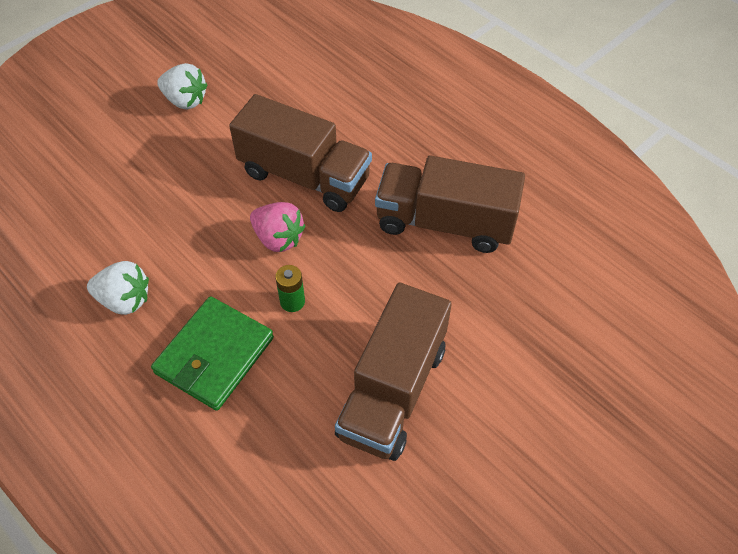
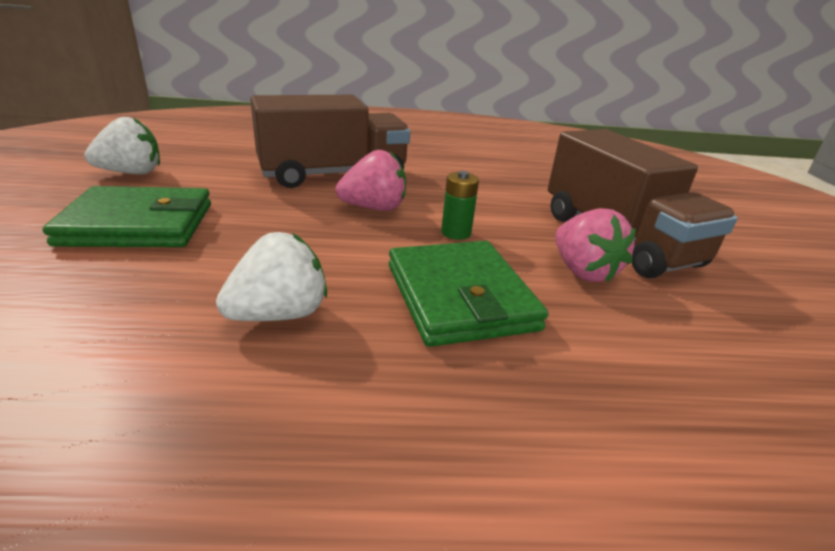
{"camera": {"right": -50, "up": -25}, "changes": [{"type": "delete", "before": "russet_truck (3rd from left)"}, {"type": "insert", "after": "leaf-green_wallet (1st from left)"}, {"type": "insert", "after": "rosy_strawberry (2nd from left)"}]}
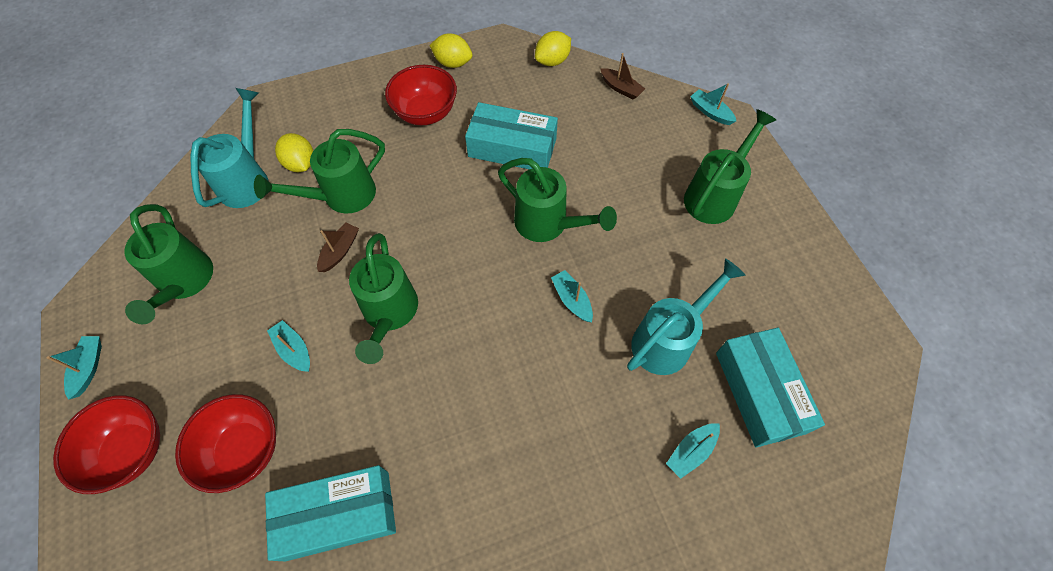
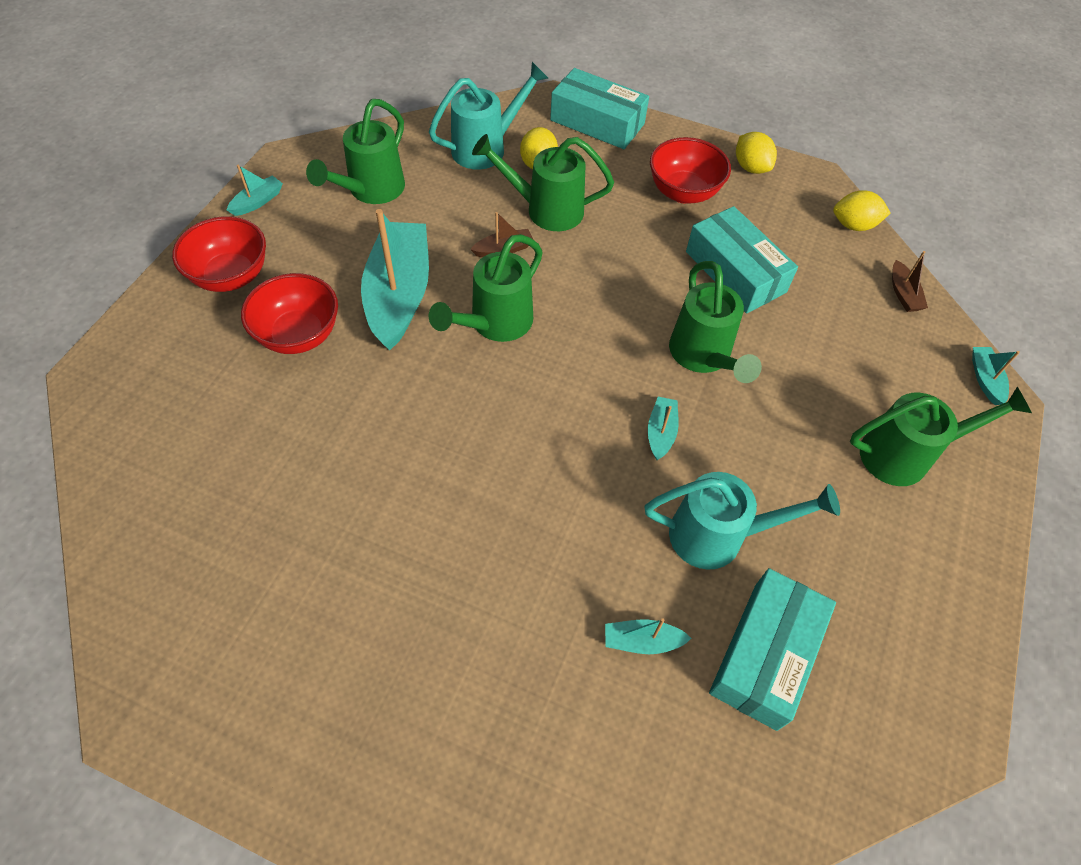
{"camera": {"right": 40, "up": -5}, "changes": [{"type": "move", "before": "turquoise_box (1st from left)"}, {"type": "resize", "before": "turquoise_sailboat (2nd from left)", "scale": 2.36}]}
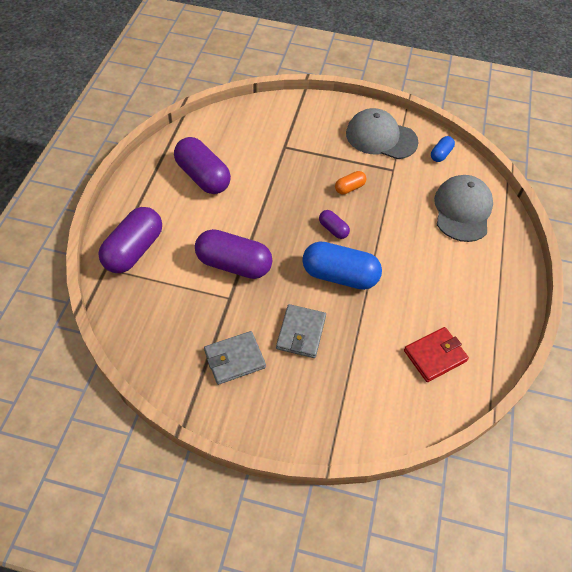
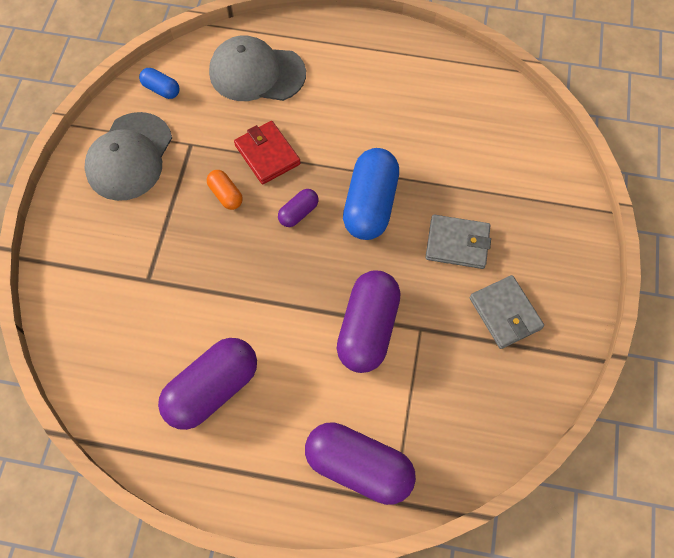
{"camera": {"right": -90, "up": 10}, "changes": [{"type": "move", "before": "red_wallet"}]}
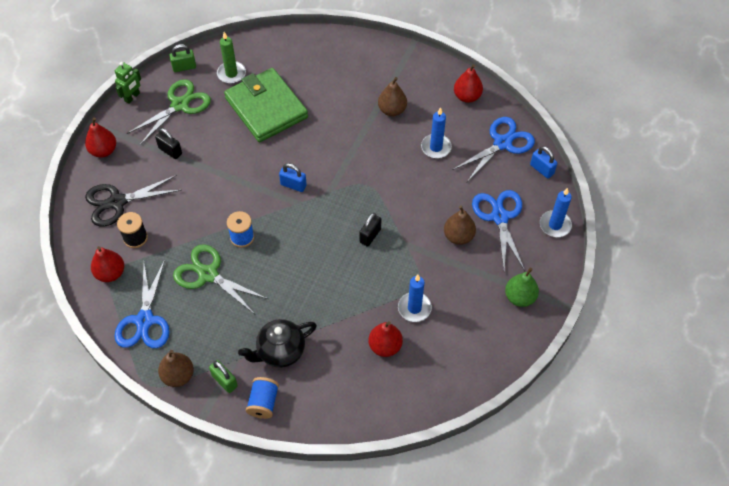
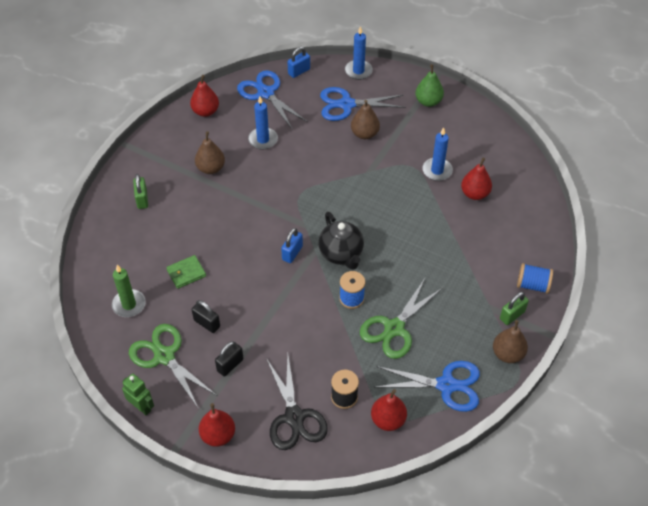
{"camera": {"right": -85, "up": -5}, "changes": [{"type": "move", "before": "leaf-green_lock (1st from left)"}, {"type": "resize", "before": "leaf-green_wallet", "scale": 0.42}, {"type": "move", "before": "black_china_teapot"}, {"type": "move", "before": "black_lock (2nd from left in the first image)", "after": "black_lock (1st from left)"}]}
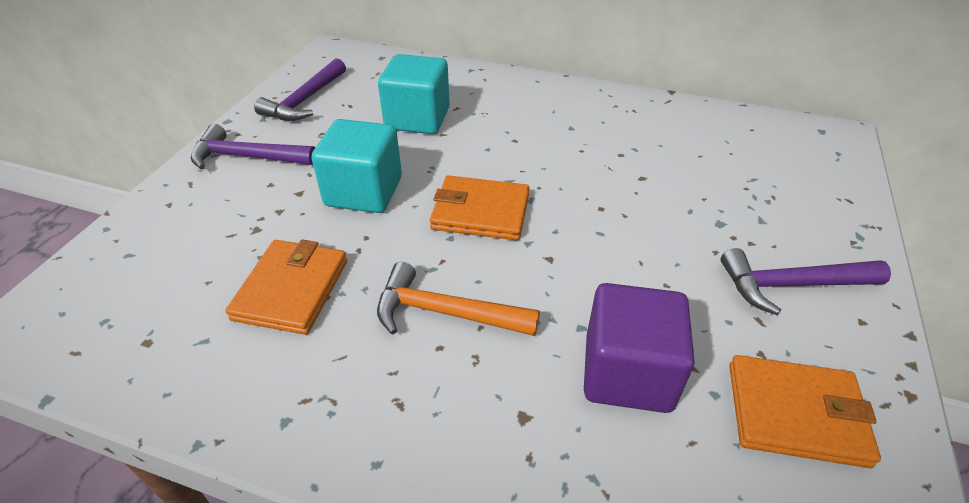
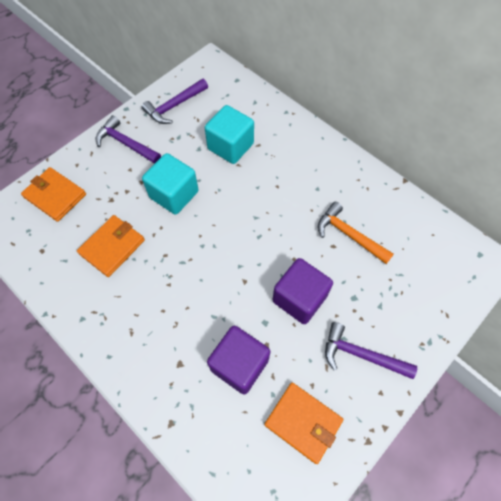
{"camera": {"right": 25, "up": 20}, "changes": [{"type": "move", "before": "orange_claw_hammer"}, {"type": "move", "before": "orange_wallet (2nd from left in the first image)", "after": "orange_wallet (1st from left)"}, {"type": "insert", "after": "violet_cube (2nd from left)"}]}
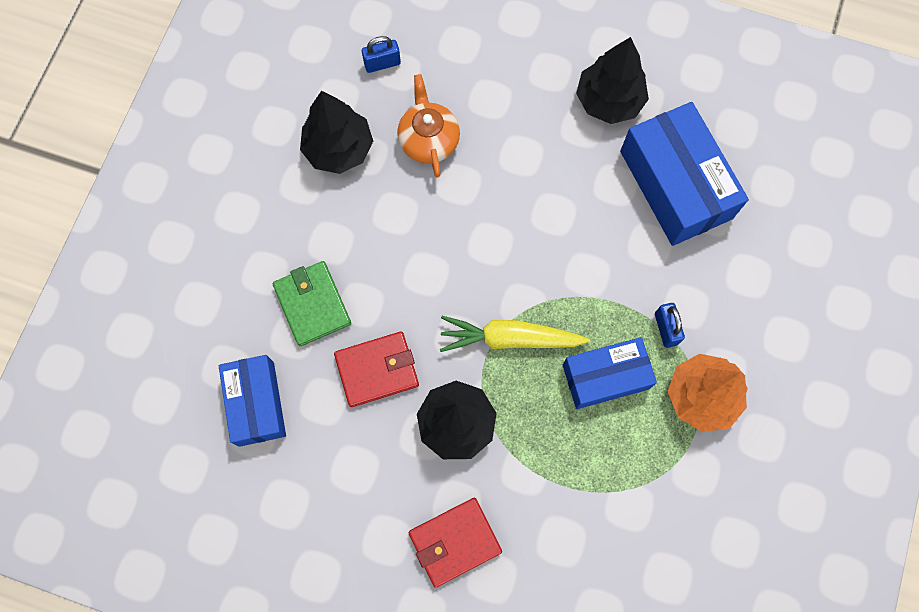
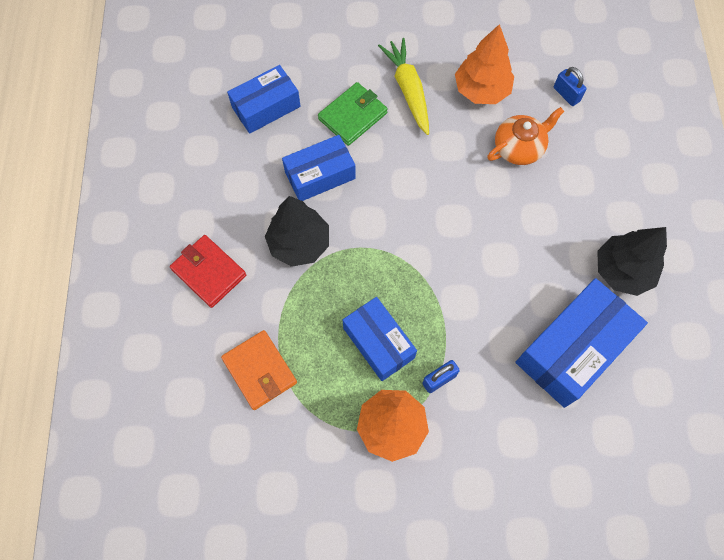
{"camera": {"right": 70, "up": -5}, "changes": [{"type": "recolor", "before": "black_tree (1st from left)", "after": "orange_tree (2nd from left)"}, {"type": "replace", "before": "red_wallet (1st from left)", "after": "royal_blue_box (2nd from left)"}, {"type": "move", "before": "yellow_toy_carrot"}, {"type": "insert", "after": "orange_wallet"}]}
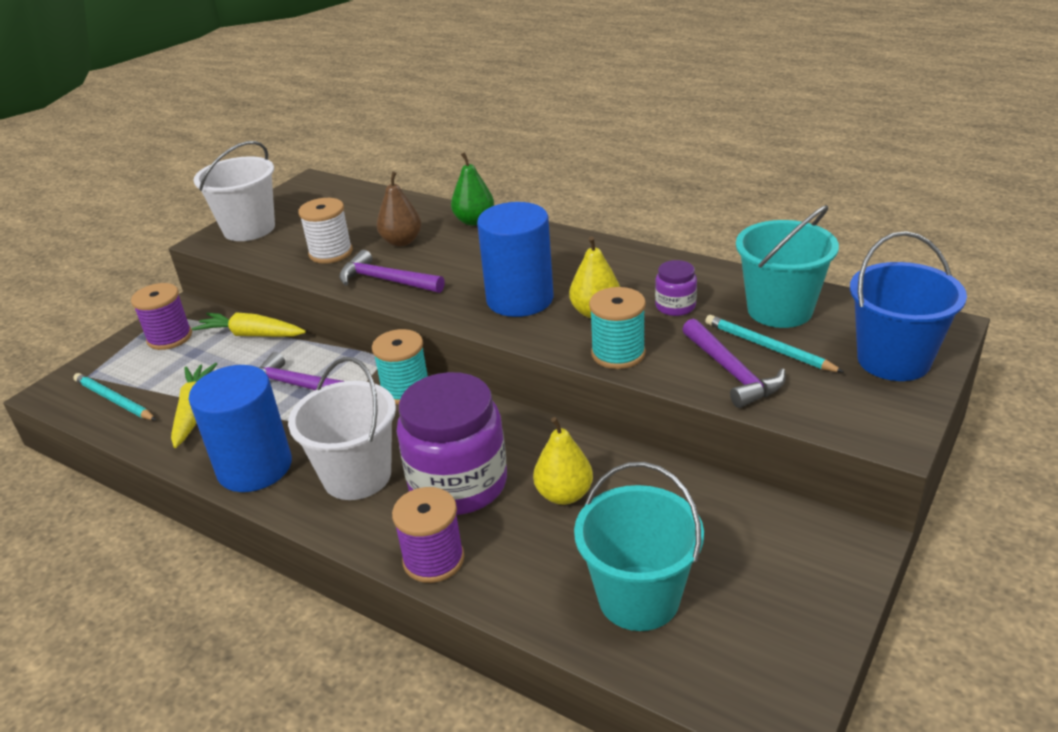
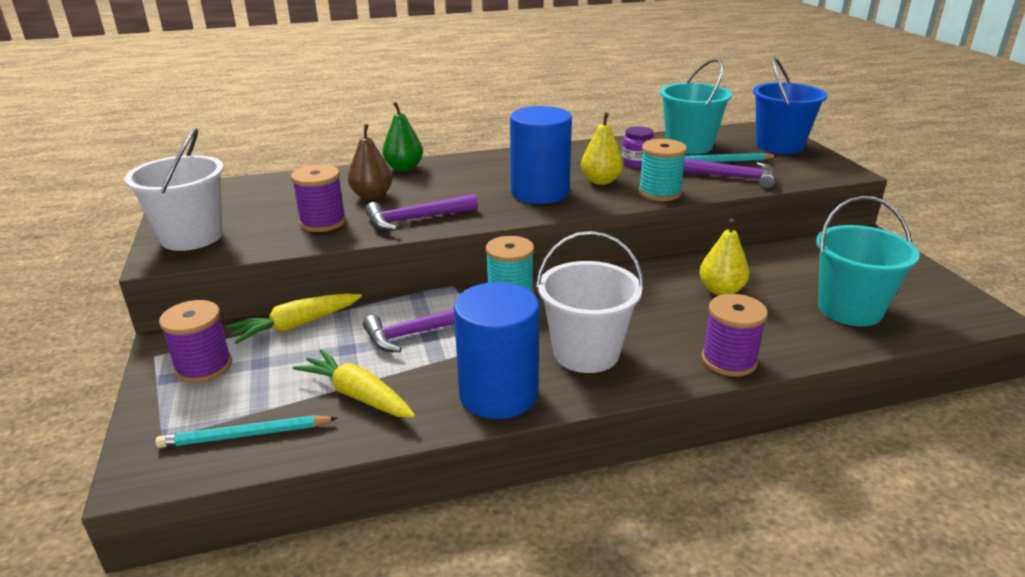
{"camera": {"right": -50, "up": -5}, "changes": [{"type": "recolor", "before": "snow-white_bobbin", "after": "violet_bobbin (2nd from left)"}, {"type": "delete", "before": "violet_preserve_jar (1st from left)"}]}
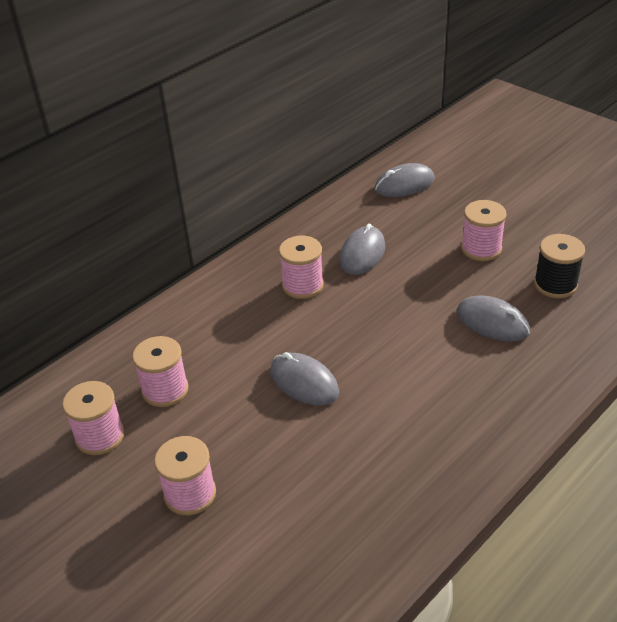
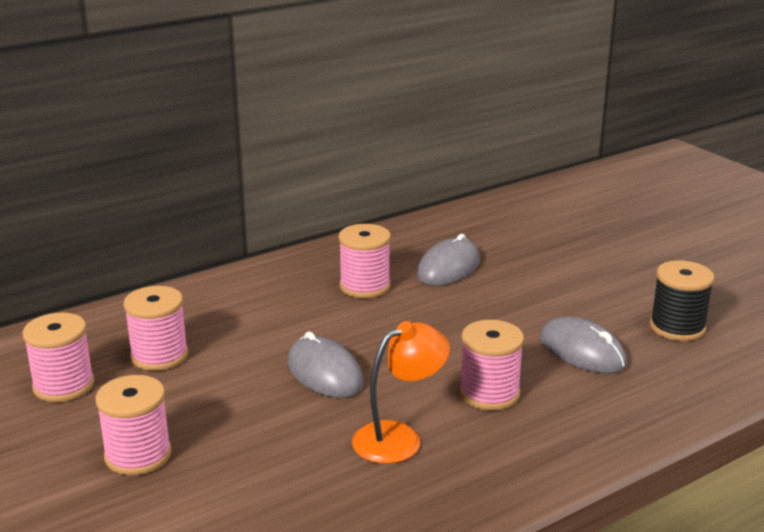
{"camera": {"right": 10, "up": -15}, "changes": [{"type": "delete", "before": "grey_computer_mouse (3rd from left)"}, {"type": "move", "before": "rosy_bobbin (5th from left)"}, {"type": "insert", "after": "orange_lamp"}]}
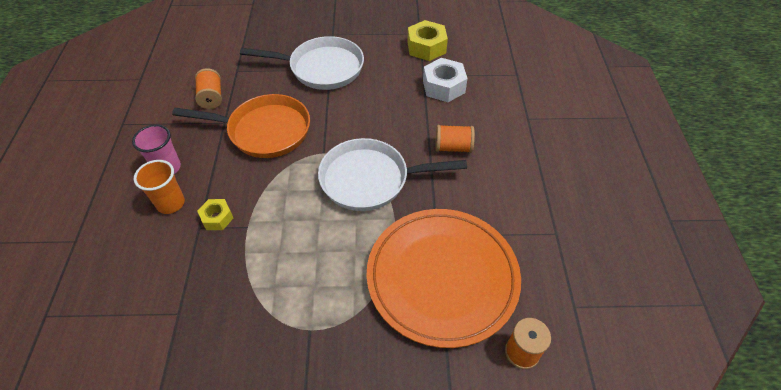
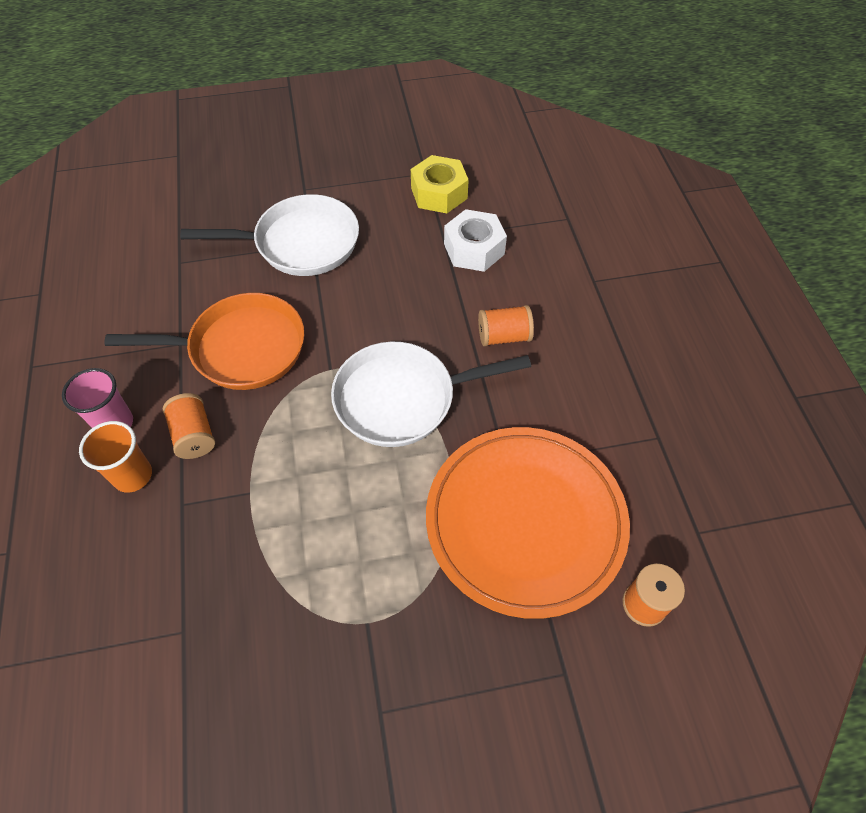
{"camera": {"right": -10, "up": 5}, "changes": [{"type": "move", "before": "orange_bobbin (1st from left)"}, {"type": "delete", "before": "yellow_nut (1st from left)"}]}
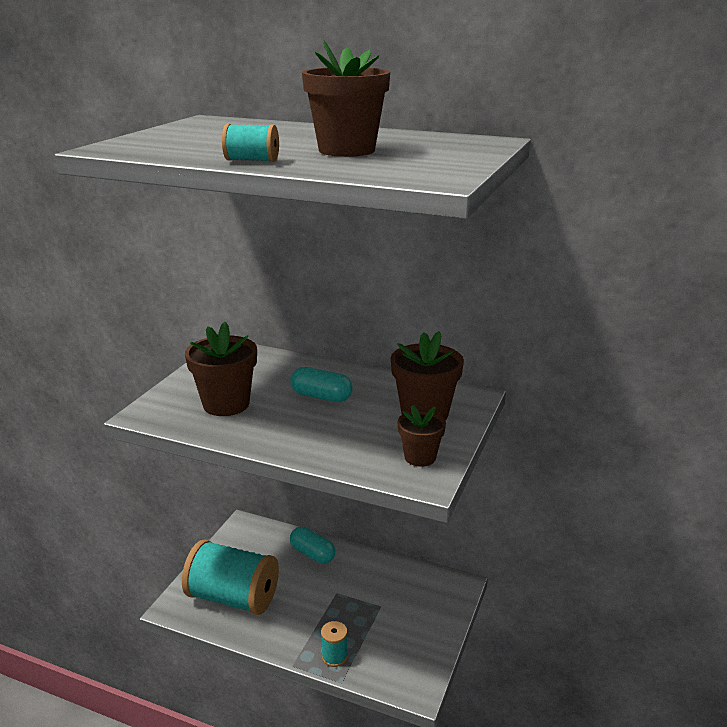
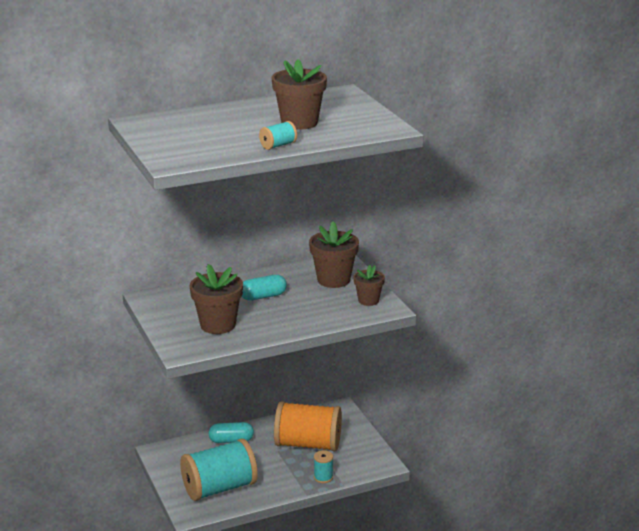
{"camera": {"right": -45, "up": 0}, "changes": [{"type": "insert", "after": "orange_bobbin"}]}
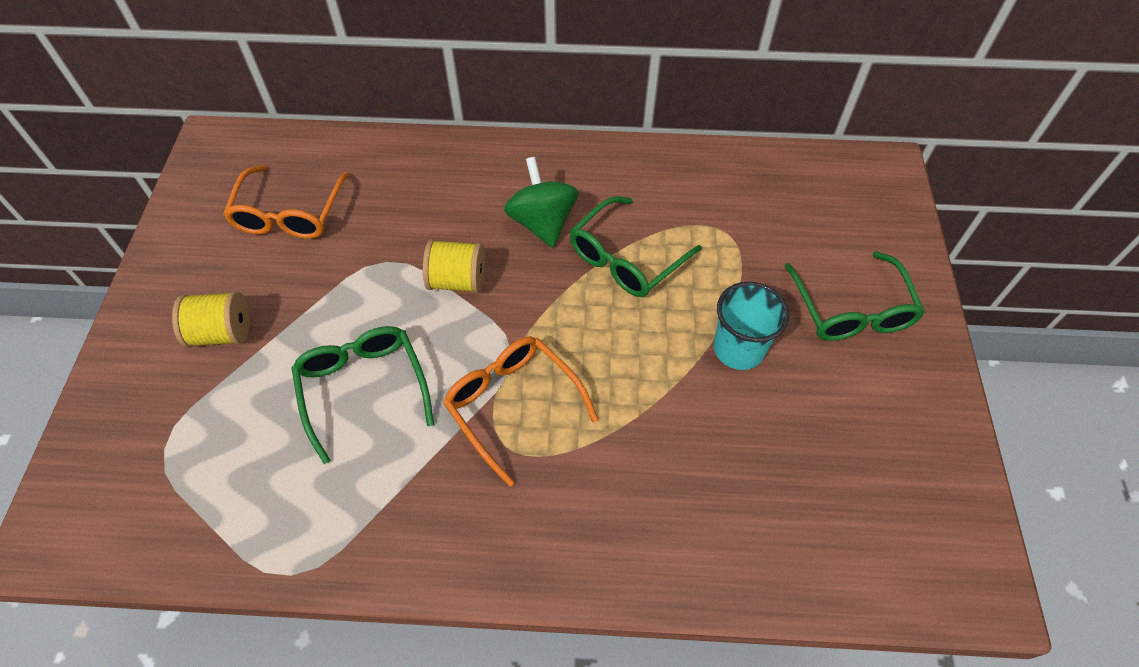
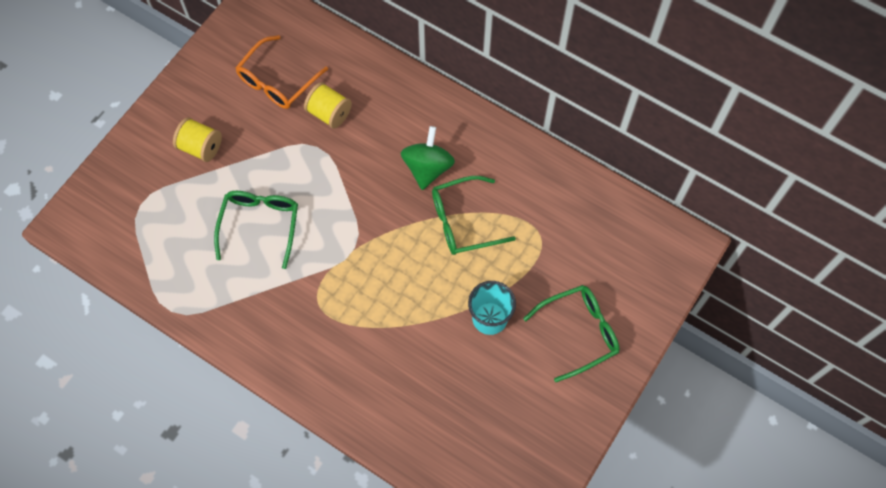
{"camera": {"right": 30, "up": 10}, "changes": [{"type": "move", "before": "yellow_bobbin (2nd from left)"}, {"type": "delete", "before": "orange_spectacles (2nd from left)"}, {"type": "rotate", "before": "leaf-green_spectacles (3rd from left)", "turn": -135}]}
